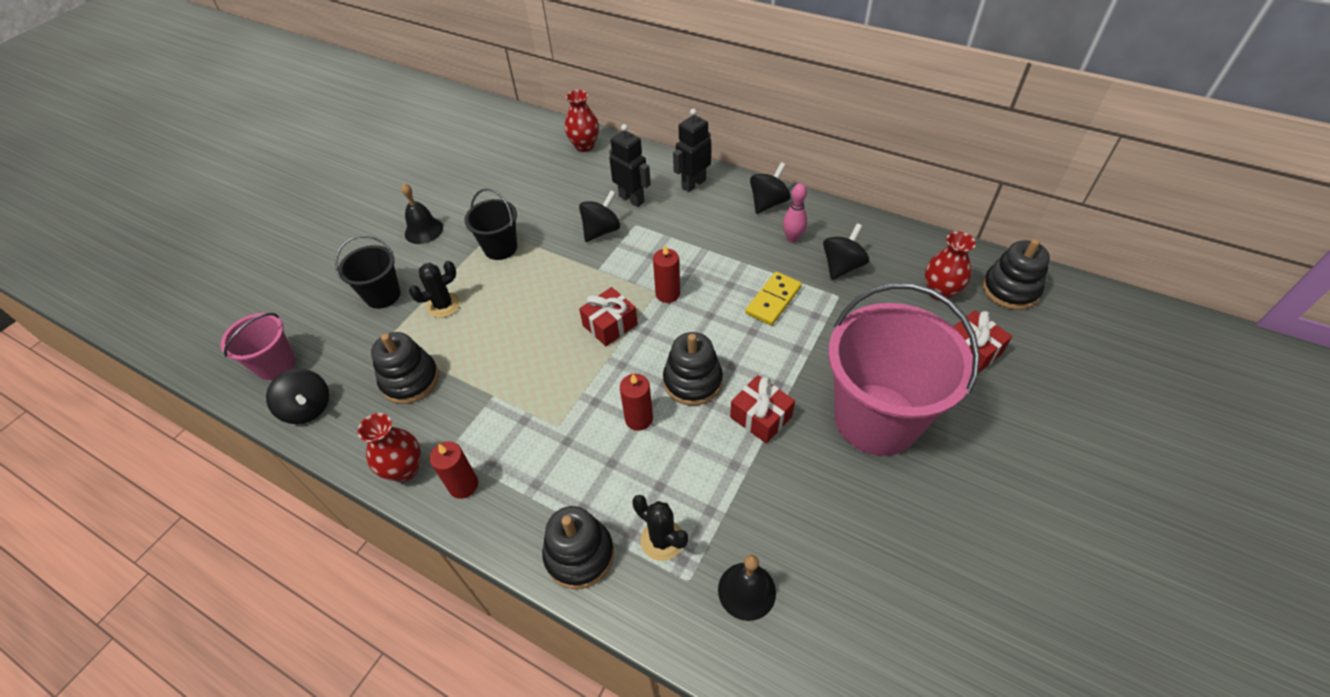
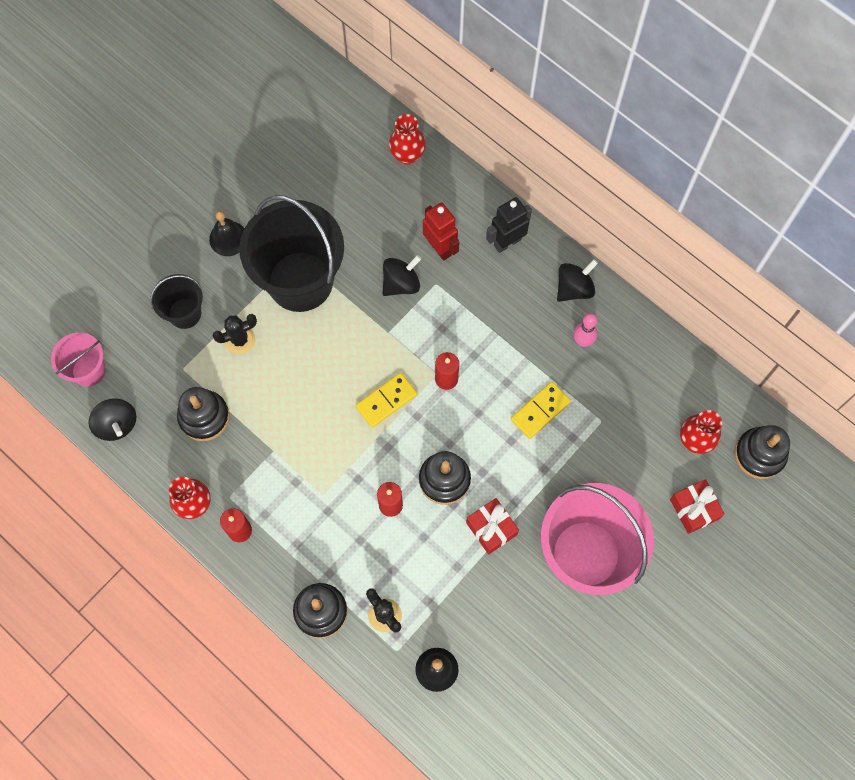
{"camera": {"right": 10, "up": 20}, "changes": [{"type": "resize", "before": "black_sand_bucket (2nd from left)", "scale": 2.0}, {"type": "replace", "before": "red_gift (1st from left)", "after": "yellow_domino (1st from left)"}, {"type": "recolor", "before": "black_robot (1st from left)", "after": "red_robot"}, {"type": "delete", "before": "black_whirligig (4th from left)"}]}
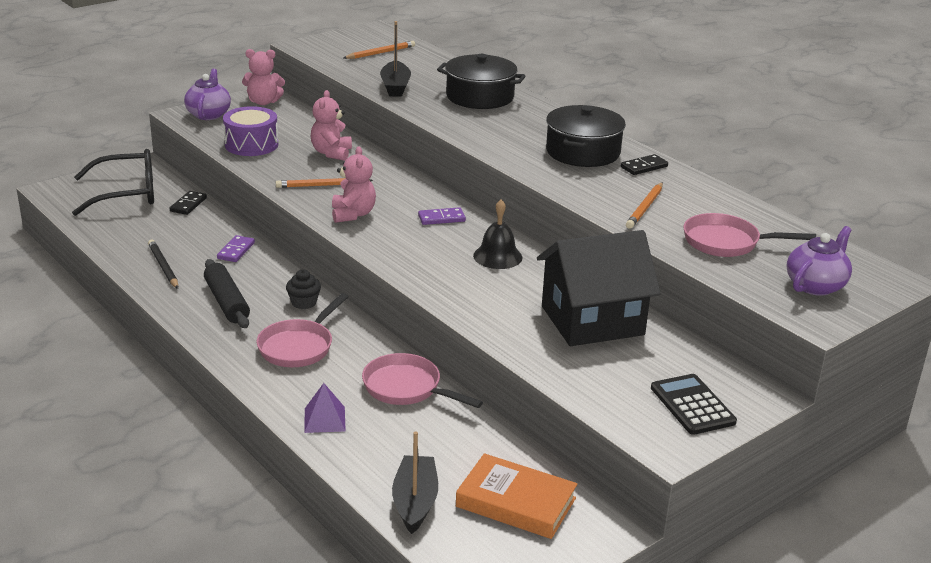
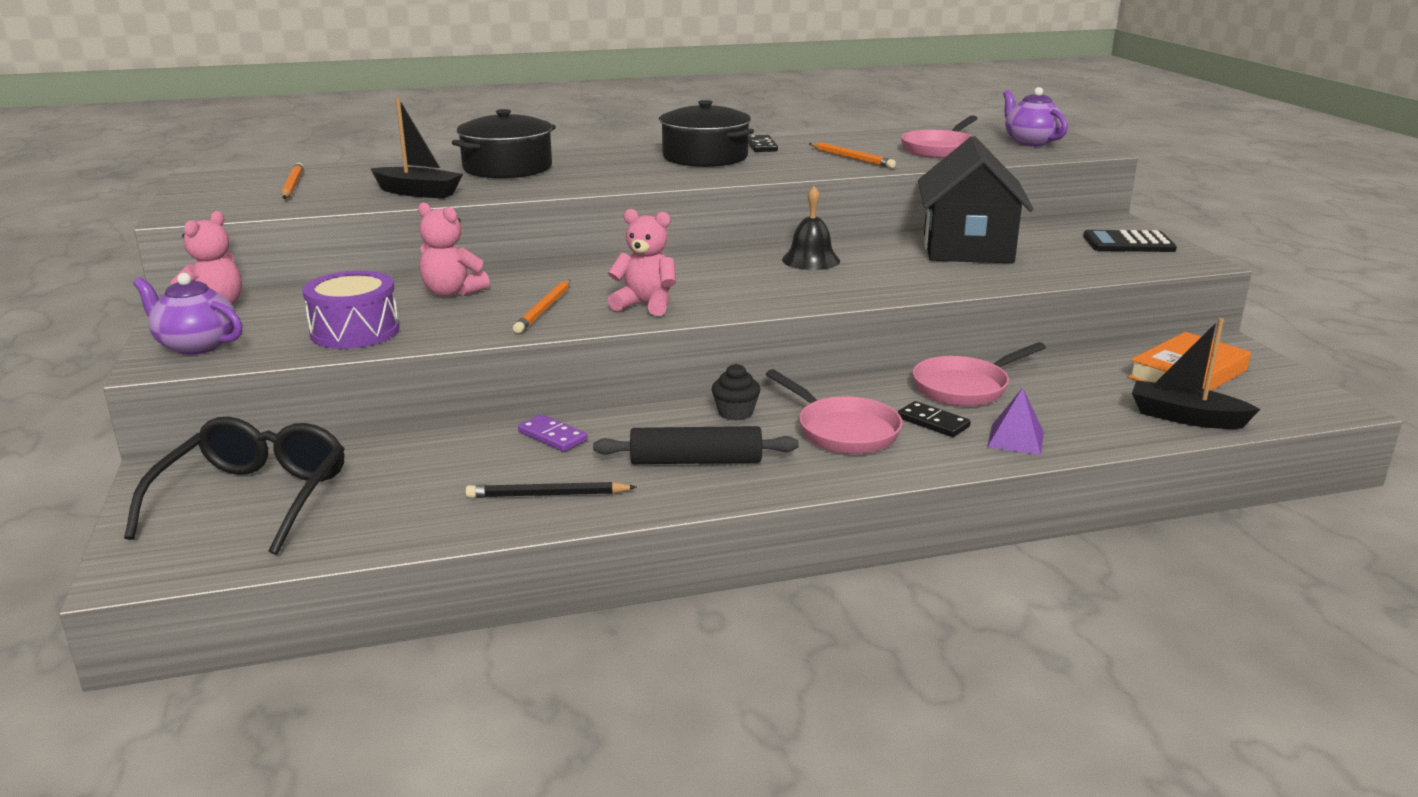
{"camera": {"right": -65, "up": -5}, "changes": [{"type": "move", "before": "black_domino (1st from left in the first image)", "after": "black_domino (2nd from left)"}, {"type": "delete", "before": "violet_domino (2nd from left)"}]}
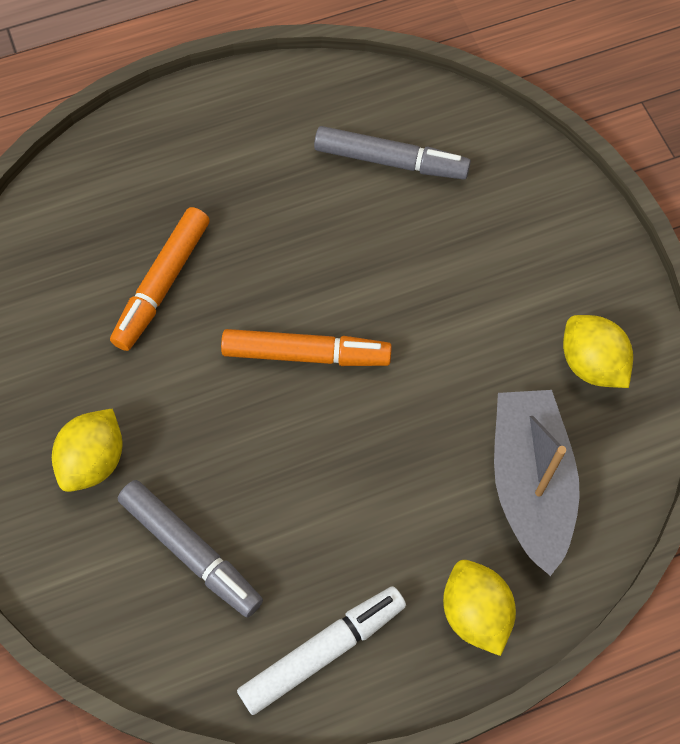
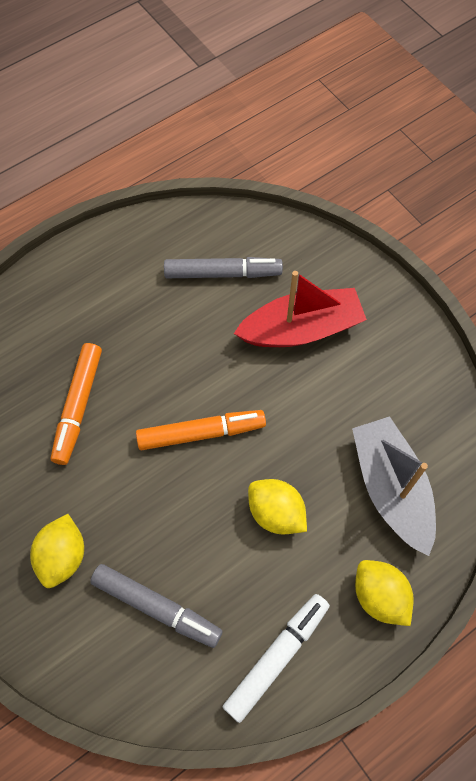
{"camera": {"right": -15, "up": 0}, "changes": [{"type": "move", "before": "yellow_lemon (3rd from left in the first image)", "after": "yellow_lemon (2nd from left)"}, {"type": "insert", "after": "red_sailboat"}]}
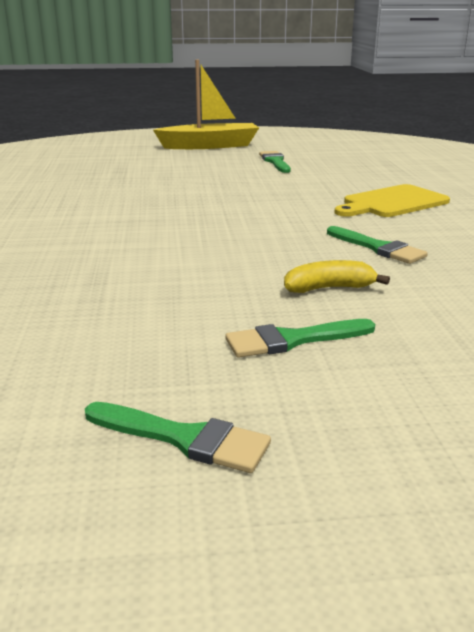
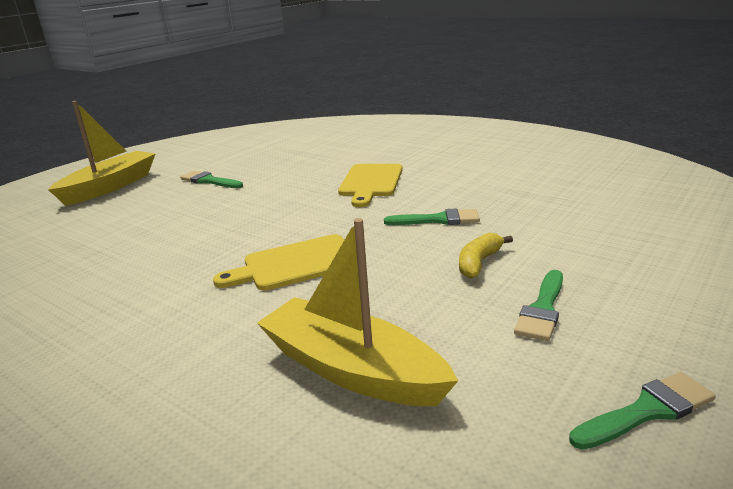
{"camera": {"right": -45, "up": 0}, "changes": [{"type": "insert", "after": "yellow_chopping_board (1st from left)"}, {"type": "insert", "after": "yellow_sailboat (2nd from left)"}]}
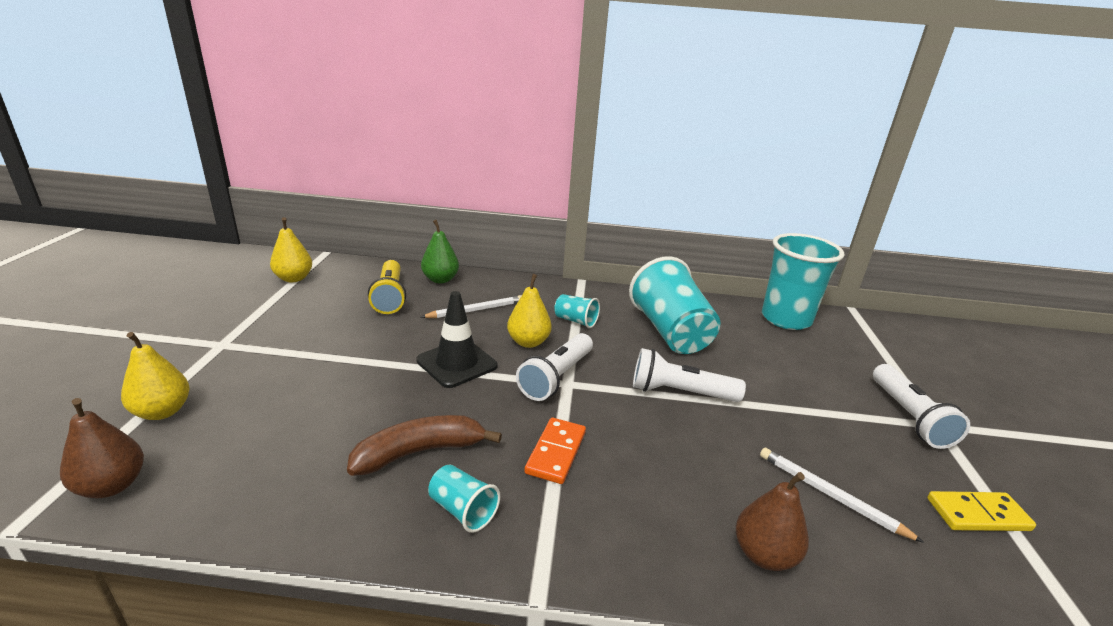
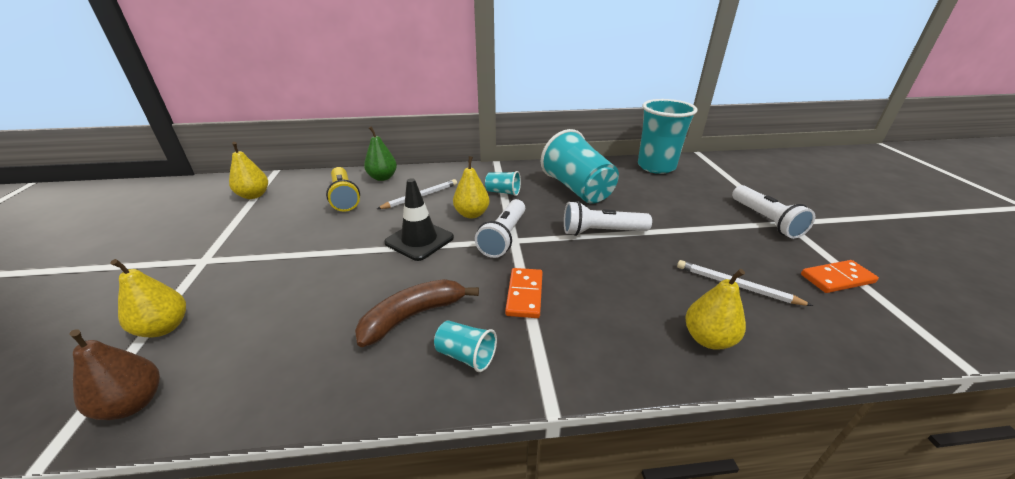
{"camera": {"right": -10, "up": 5}, "changes": [{"type": "recolor", "before": "russet_pear_fruit (2nd from left)", "after": "yellow_pear_fruit (4th from left)"}, {"type": "recolor", "before": "yellow_domino", "after": "orange_domino (2nd from left)"}]}
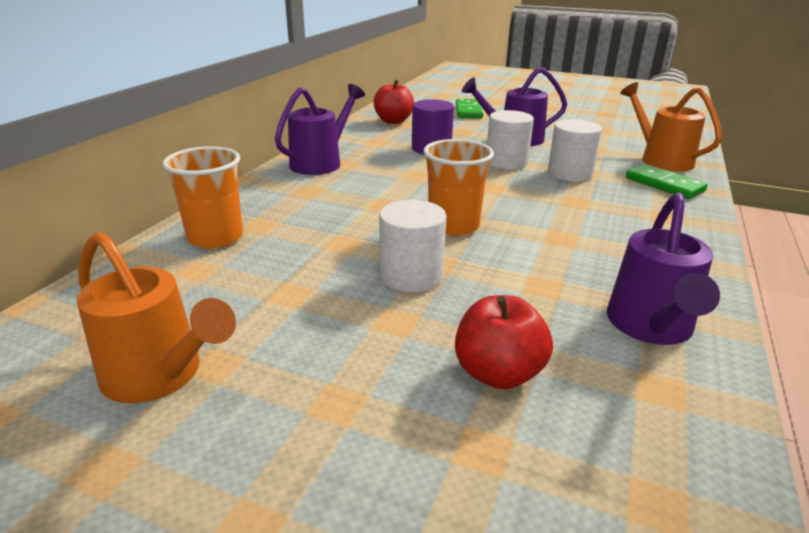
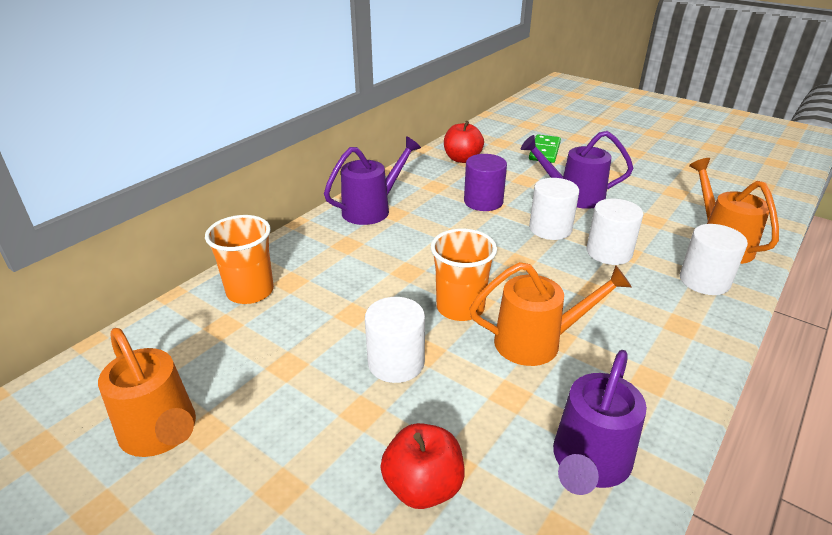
{"camera": {"right": 15, "up": 5}, "changes": [{"type": "replace", "before": "leaf-green_domino (2nd from left)", "after": "snow-white_cylinder (4th from left)"}, {"type": "insert", "after": "orange_sprinkling_can (2nd from left)"}]}
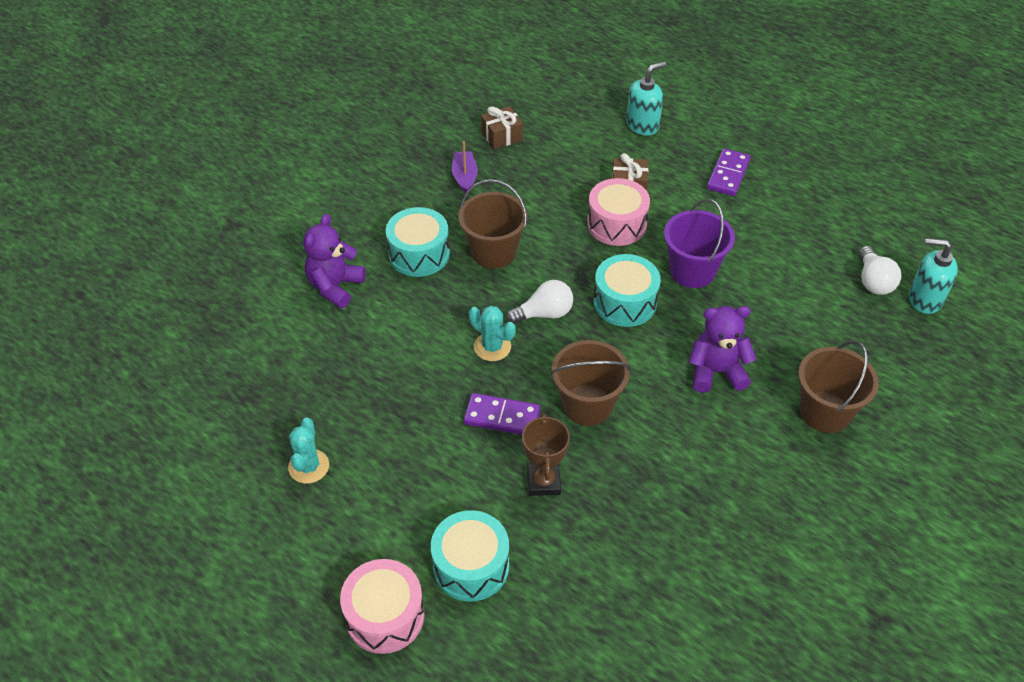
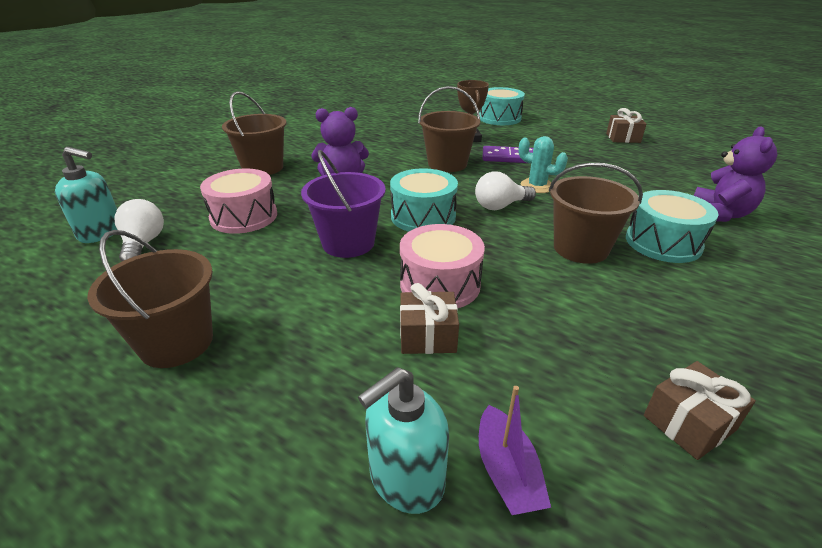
{"camera": {"right": 175, "up": -15}, "changes": [{"type": "replace", "before": "turquoise_prickly_plant (1st from left)", "after": "russet_gift (2nd from left)"}, {"type": "move", "before": "rosy_snare_drum (1st from left)"}, {"type": "move", "before": "violet_sailboat"}, {"type": "delete", "before": "violet_domino (2nd from left)"}, {"type": "insert", "after": "russet_sand_bucket (1st from left)"}]}
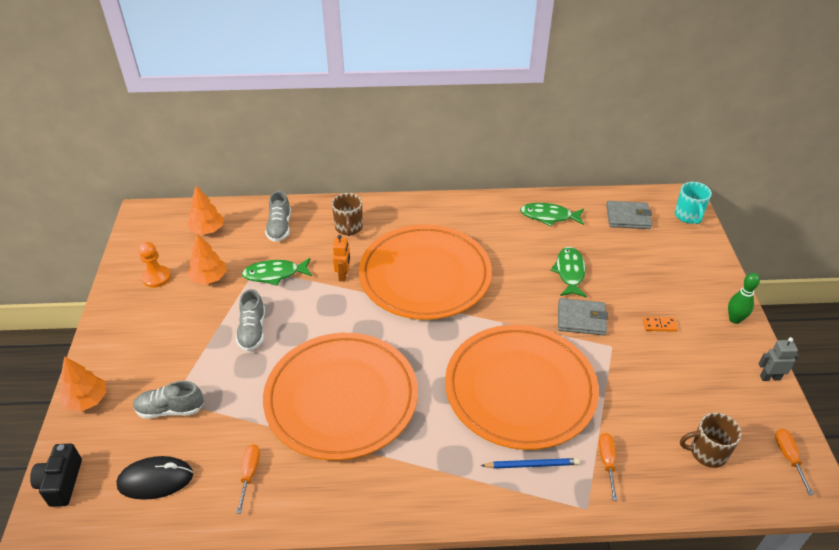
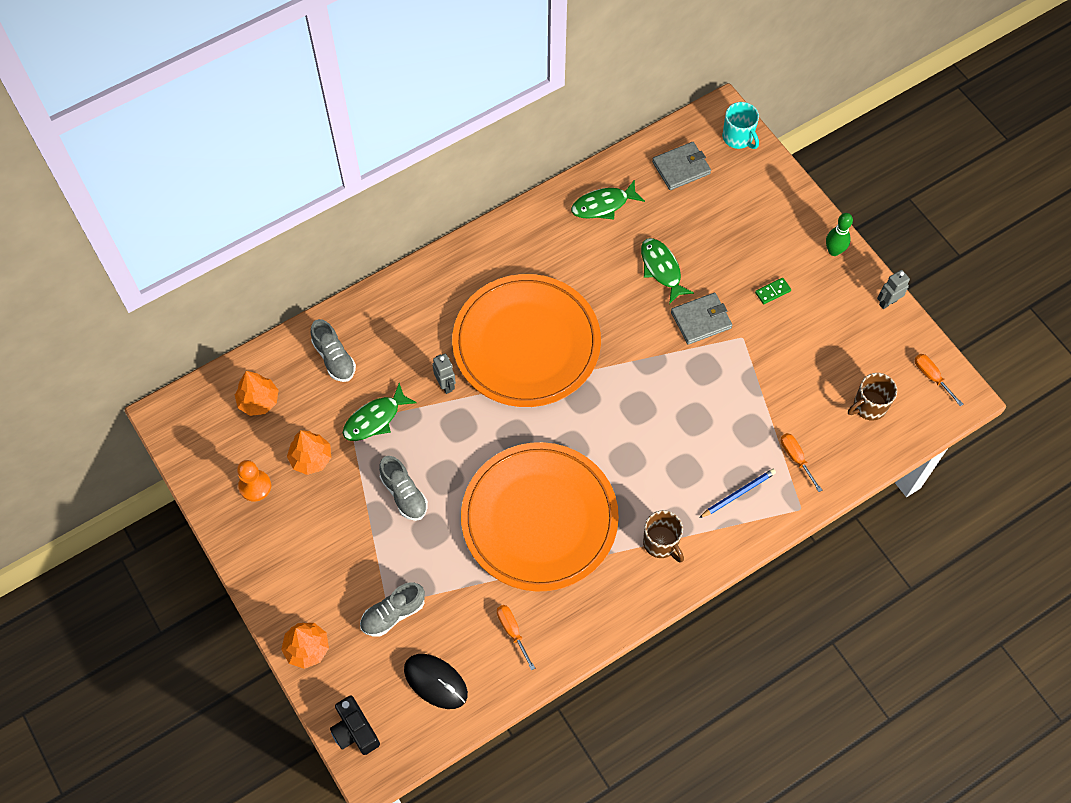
{"camera": {"right": -30, "up": 20}, "changes": [{"type": "rotate", "before": "black_computer_mouse", "turn": 75}, {"type": "move", "before": "russet_coffee_mug (1st from left)"}, {"type": "recolor", "before": "orange_robot", "after": "grey_robot (1st from left)"}, {"type": "delete", "before": "orange_plate (3rd from left)"}, {"type": "recolor", "before": "orange_domino", "after": "leaf-green_domino"}]}
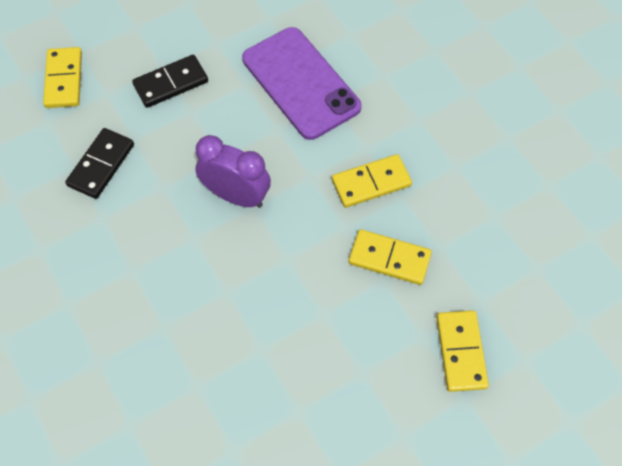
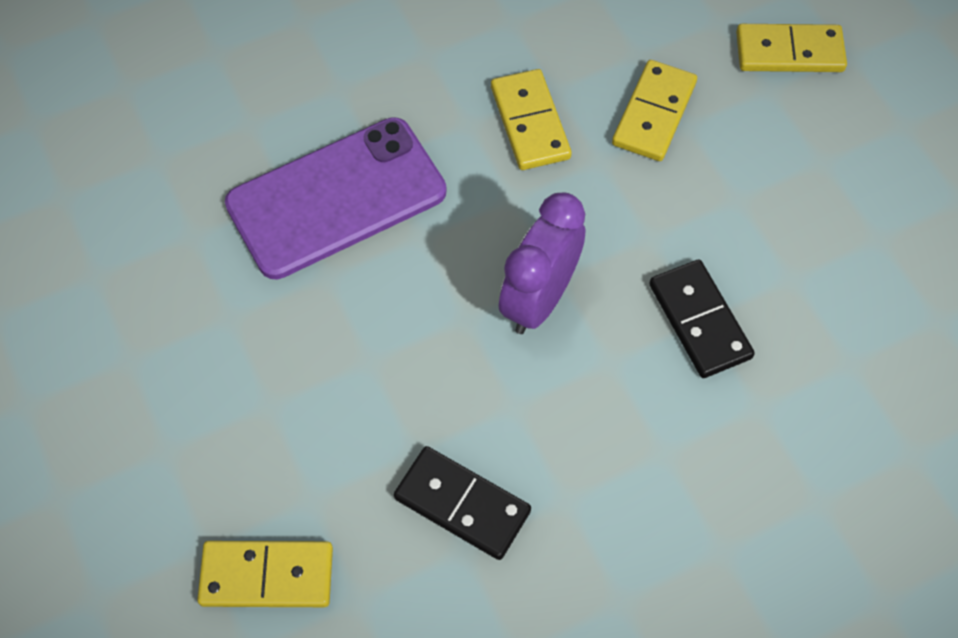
{"camera": {"right": -85, "up": 0}, "changes": [{"type": "move", "before": "black_domino (2nd from left)"}]}
